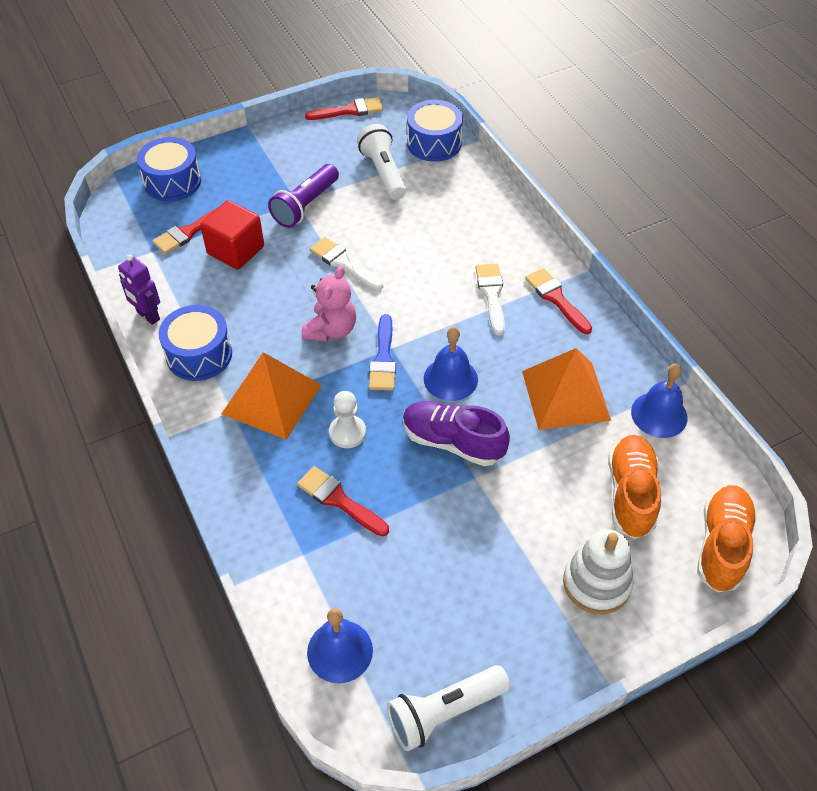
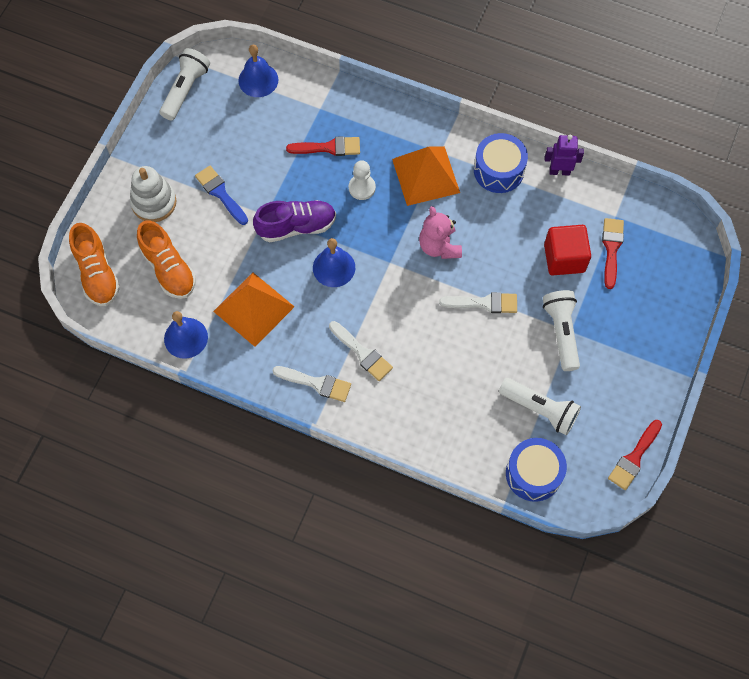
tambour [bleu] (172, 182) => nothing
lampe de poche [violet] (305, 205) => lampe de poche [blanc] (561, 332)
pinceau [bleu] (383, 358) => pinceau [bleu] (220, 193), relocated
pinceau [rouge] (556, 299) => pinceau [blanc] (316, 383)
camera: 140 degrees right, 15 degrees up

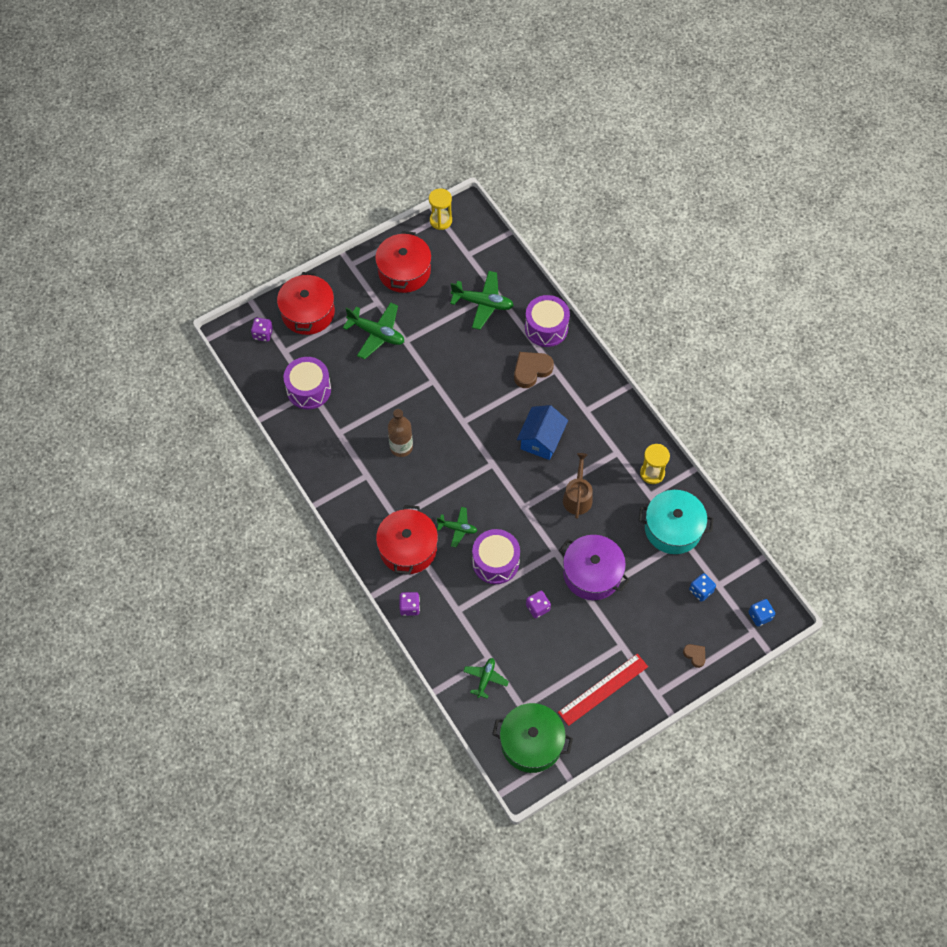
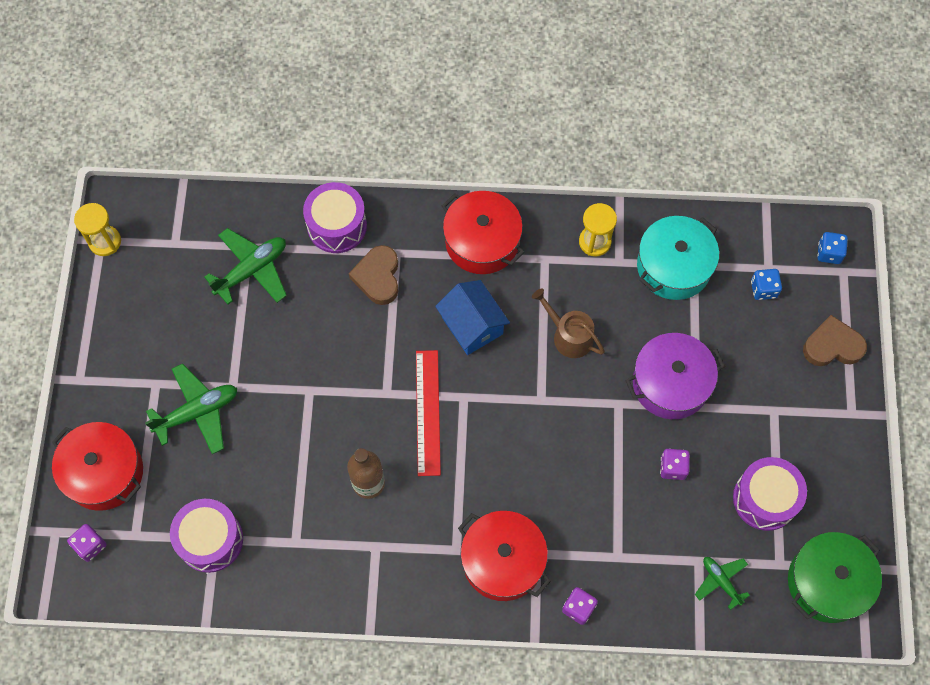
marmite [rouge] (404, 271) => marmite [rouge] (482, 241), relocated
avion [vert] (457, 528) => nothing
tambour [violet] (495, 562) => tambour [violet] (765, 499), relocated
règle [rouge] (603, 689) => règle [rouge] (428, 412), relocated
cœur [marron] (695, 655) => cœur [marron] (832, 346), x1.87
camera: 55 degrees left, 5 degrees up

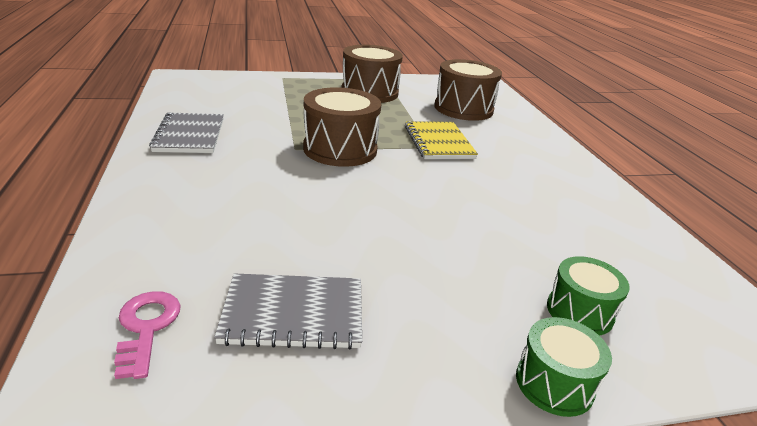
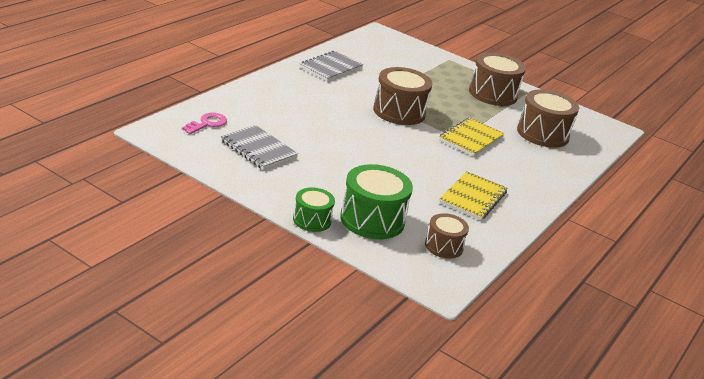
tambour [vert] (579, 312) => tambour [vert] (372, 219), x1.72
nothing => tambour [marron] (444, 246)
nothing => carnet [jaune] (473, 197)
camera: 45 degrees right, 0 degrees up

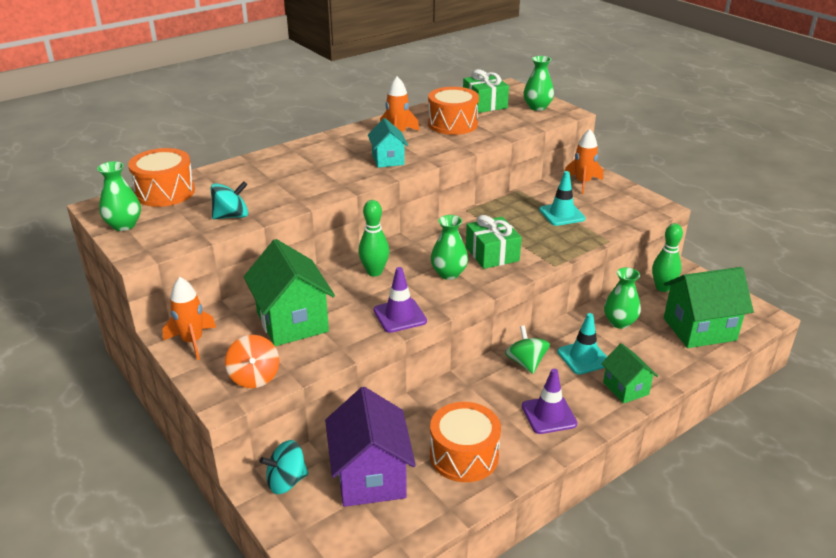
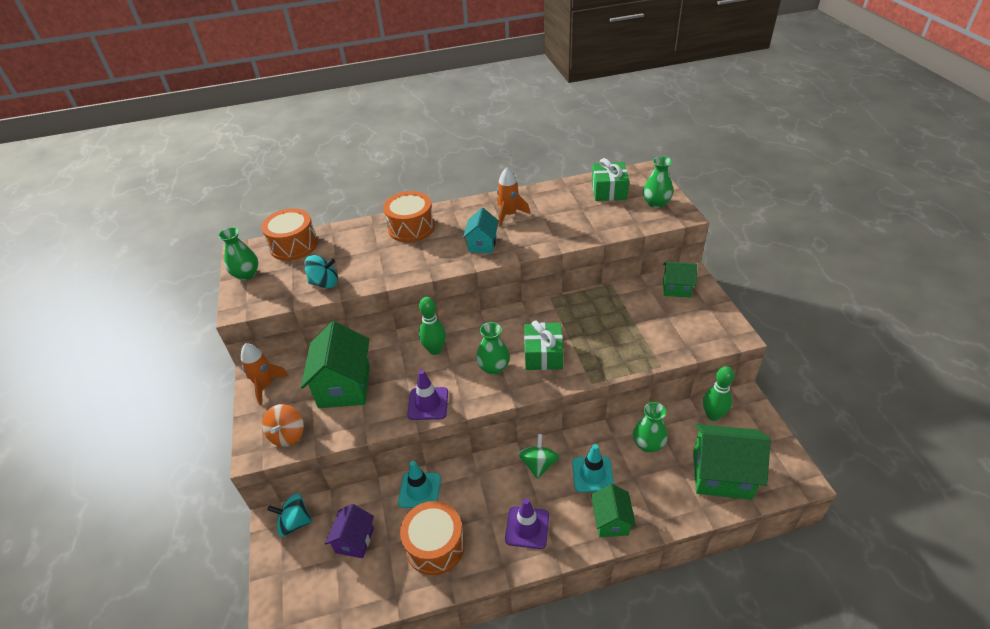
maison [violet] (370, 476) => maison [violet] (354, 540), x0.57
tambour [orange] (452, 124) => tambour [orange] (411, 228), relocated
cône de chantier [turquoise] (562, 214) => cône de chantier [turquoise] (419, 490), relocated
fusée [orange] (582, 183) => maison [vert] (676, 288)
camera: 25 degrees right, 10 degrees up

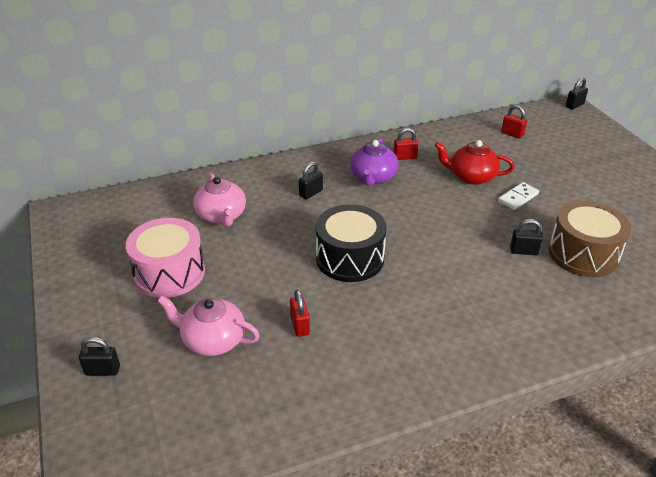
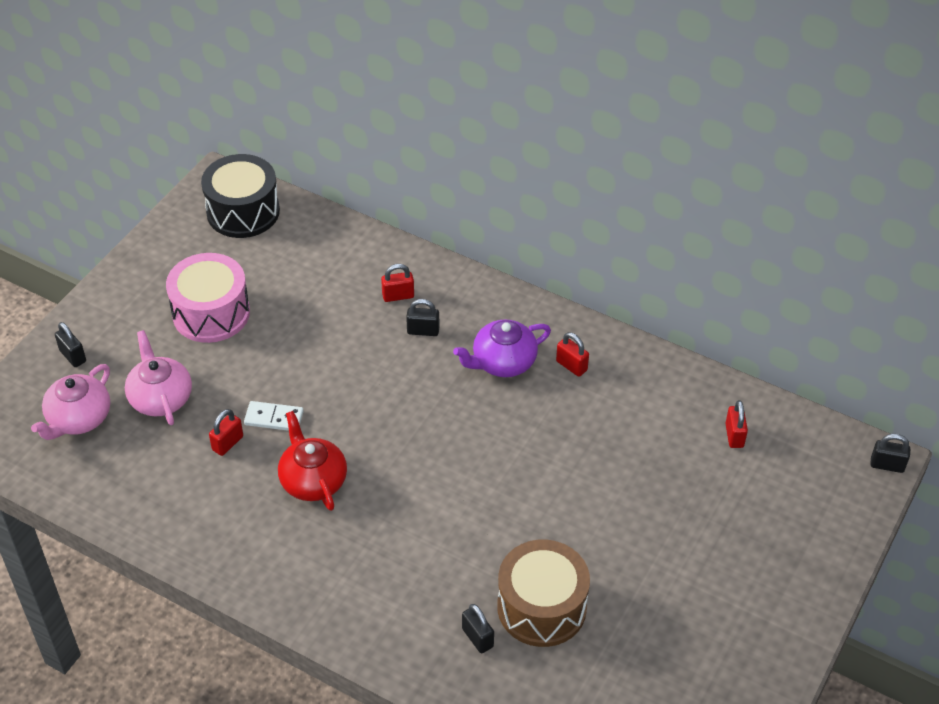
théière [rose] (221, 216) => théière [rose] (78, 419), relocated
tambour [noir] (350, 258) => tambour [noir] (243, 212), relocated
théière [rouge] (471, 176) => théière [rouge] (313, 480), relocated
domino [blanc] (518, 198) => domino [blanc] (274, 418), relocated
cadenas [noir] (524, 251) => cadenas [noir] (477, 638), relocated
nothing => cadenas [rouge] (398, 296)
camera: 50 degrees right, 10 degrees up

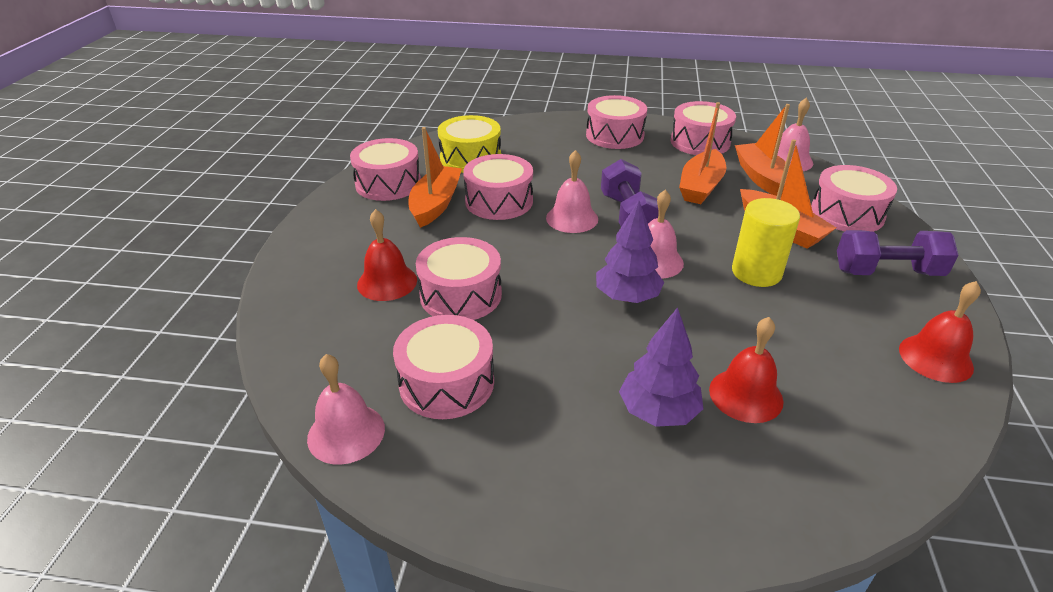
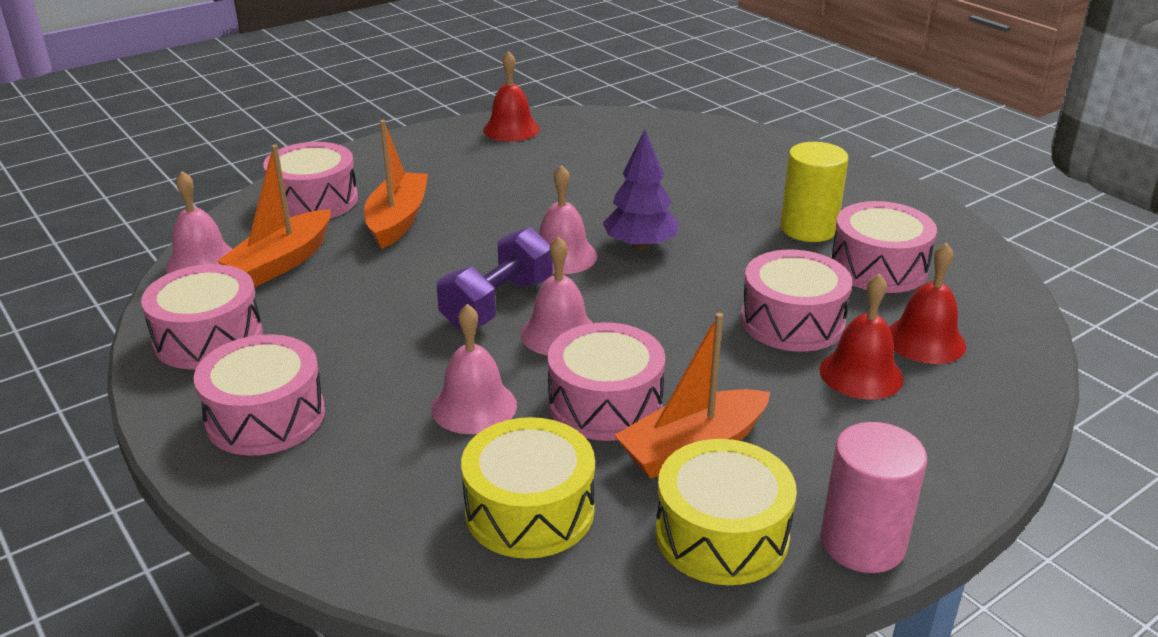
cloche [rose] (346, 433) => cloche [rose] (474, 406), relocated
tambour [rose] (388, 183) => tambour [jaune] (721, 534)
arbre [violet] (658, 412) => nothing
bateau [orange] (700, 186) => nothing
cloche [rouge] (746, 395) => cloche [rouge] (925, 340), relocated
cylindre [jaune] (756, 272) => cylindre [jaune] (808, 229), relocated
haltère [violet] (887, 272) => nothing
nothing => cylindre [rose] (862, 543)
camera: 135 degrees left, 5 degrees down

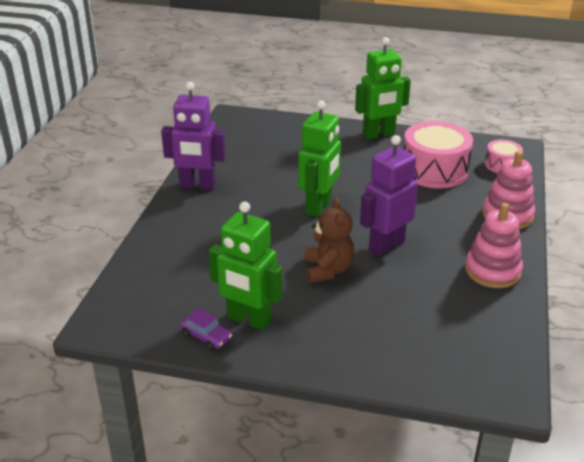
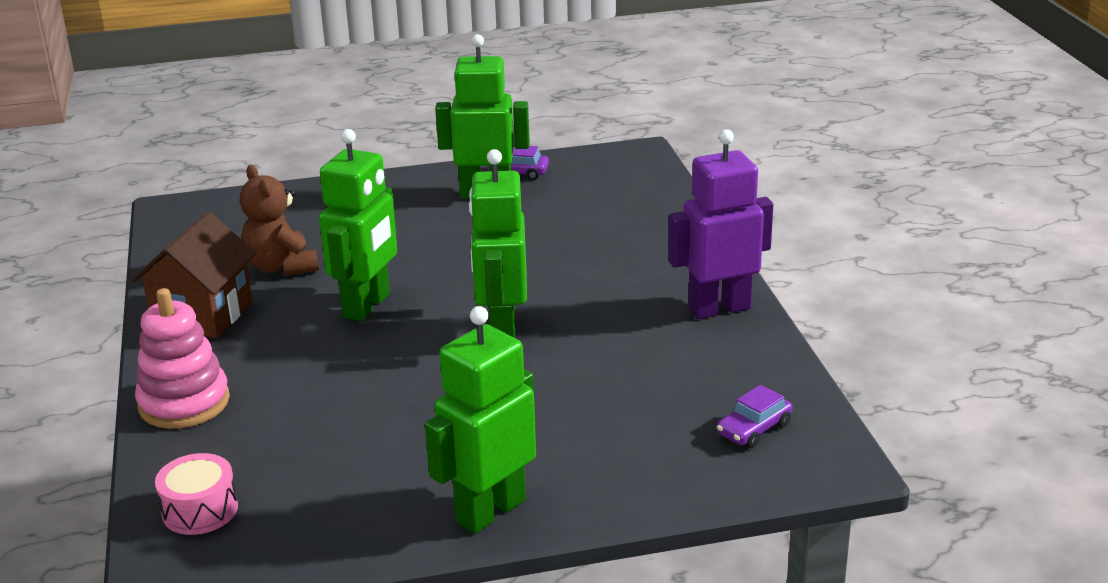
ours en peluche [marron] (328, 270) => ours en peluche [marron] (281, 267), relocated
robot [violet] (386, 245) => robot [vert] (367, 306)
tambour [rose] (434, 170) => nothing
jouet à empiler [rose] (492, 271) => maison [marron] (203, 314)
nothing => voiture [violet] (754, 429)
camera: 155 degrees right, 5 degrees down

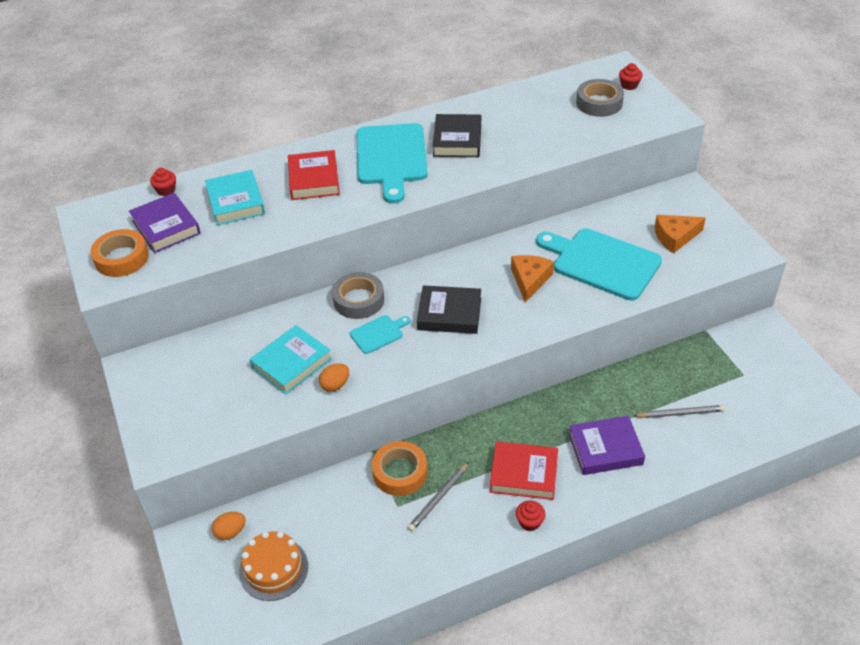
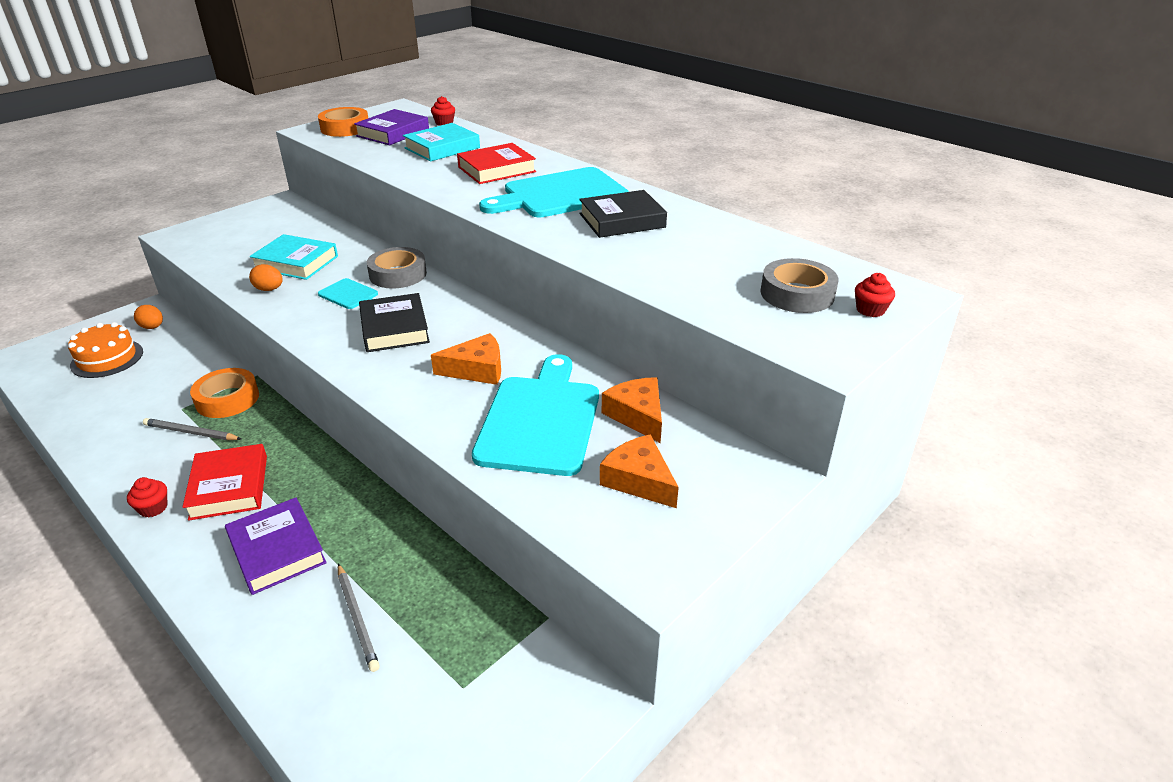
nothing => fromage [orange] (637, 415)
camera: 65 degrees right, 10 degrees down

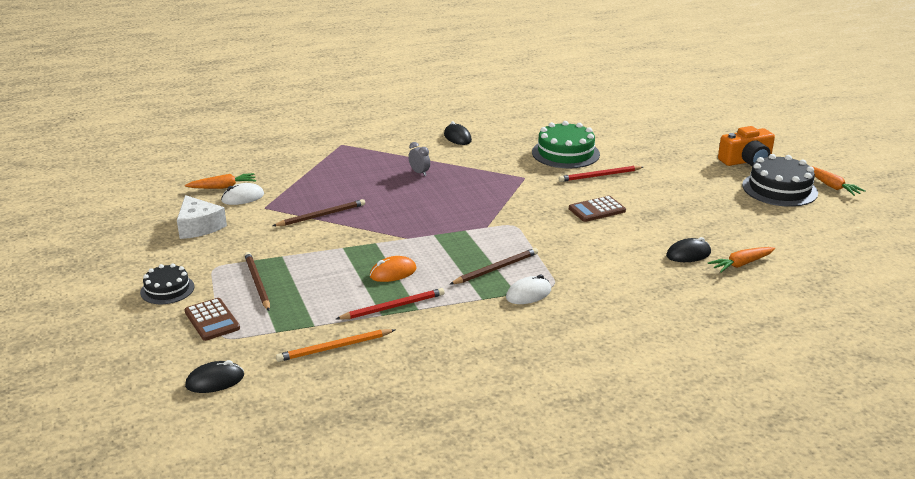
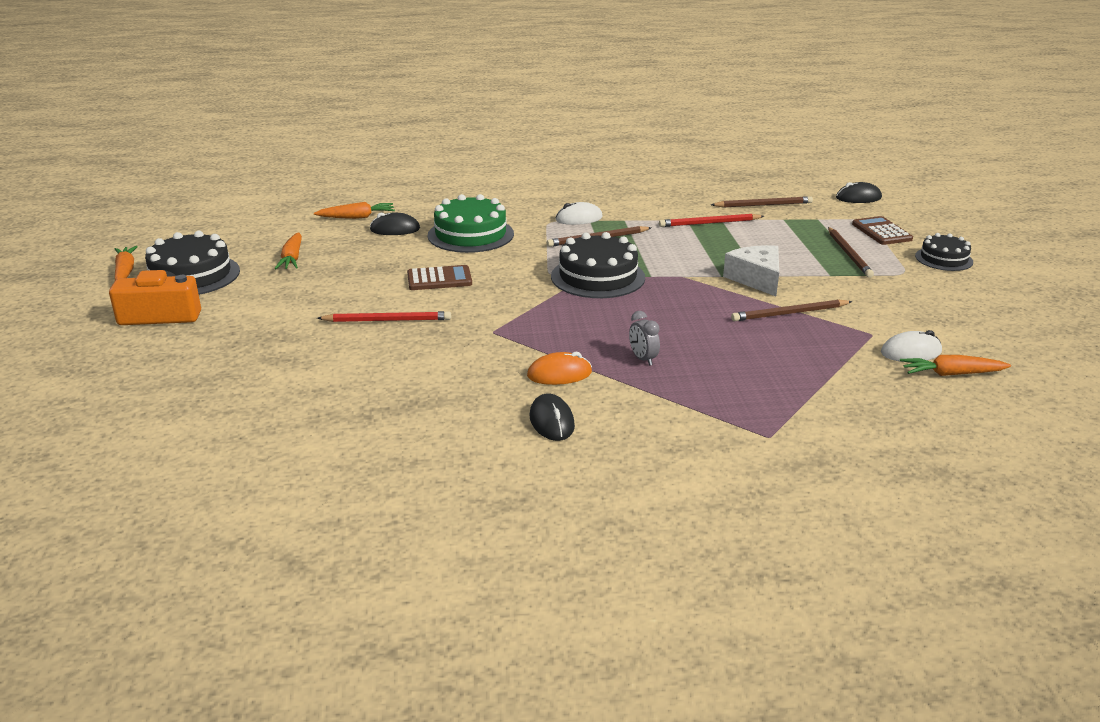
fromage [blanc] (199, 226) => fromage [blanc] (756, 279), relocated
crayon [orange] (334, 347) => crayon [marron] (763, 205)
souris [orange] (393, 273) => souris [orange] (559, 374), relocated
gâteau [vert] (565, 153) => gâteau [vert] (470, 235), relocated
nothing => carotte [orange] (292, 258)
nothing => gâteau [noir] (598, 277)
camera: 165 degrees left, 0 degrees up

